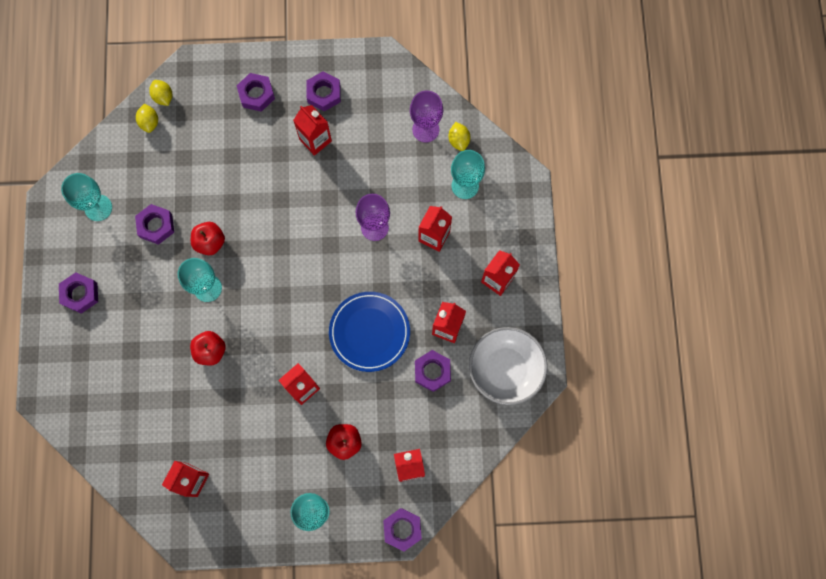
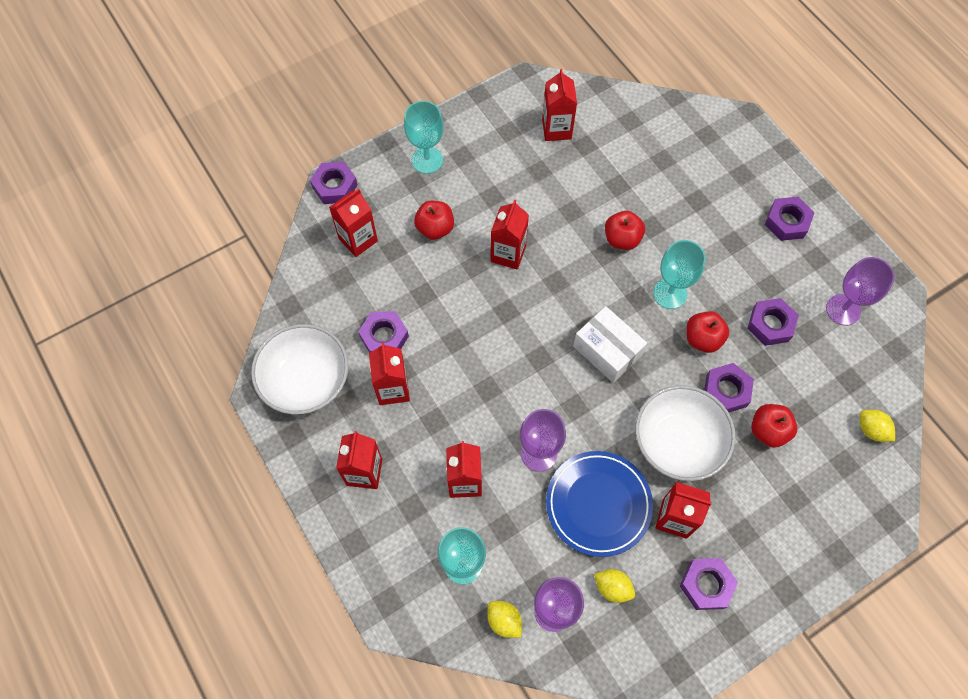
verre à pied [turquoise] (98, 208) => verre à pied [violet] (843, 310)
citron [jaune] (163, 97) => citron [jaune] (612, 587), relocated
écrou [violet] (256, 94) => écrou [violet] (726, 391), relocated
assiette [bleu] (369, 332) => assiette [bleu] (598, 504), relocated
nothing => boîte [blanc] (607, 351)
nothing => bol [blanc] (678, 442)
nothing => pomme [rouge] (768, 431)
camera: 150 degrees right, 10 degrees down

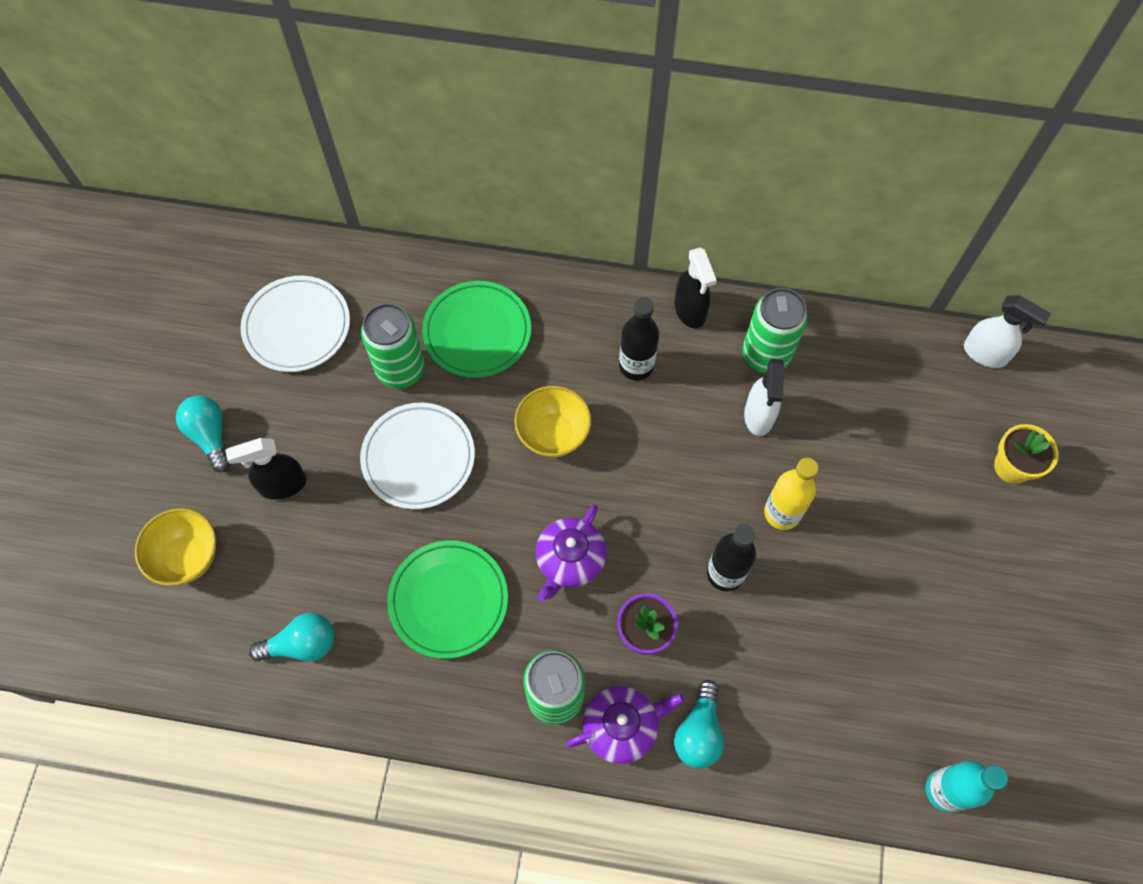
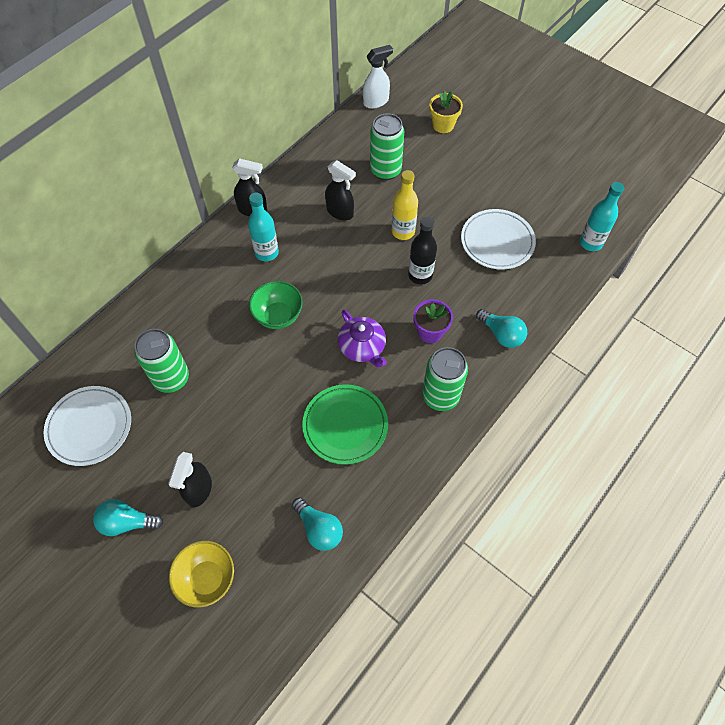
ampoule [turquoise] (302, 644) => ampoule [turquoise] (319, 529), 120 degrees clockwise
assiette [blanc] (418, 458) => assiette [blanc] (497, 242), relocated
assiette [vert] (477, 332) => nothing
bol [jaune] (553, 434) => bol [vert] (278, 316)
théière [violet] (621, 726) => nothing
bouteille [noir] (636, 366) => bouteille [turquoise] (266, 253)
canette [vert] (766, 355) => canette [vert] (385, 170), relocated
vaporisateur [blanc] (759, 416) => vaporisateur [noir] (340, 212)
camera: 60 degrees left, 5 degrees down

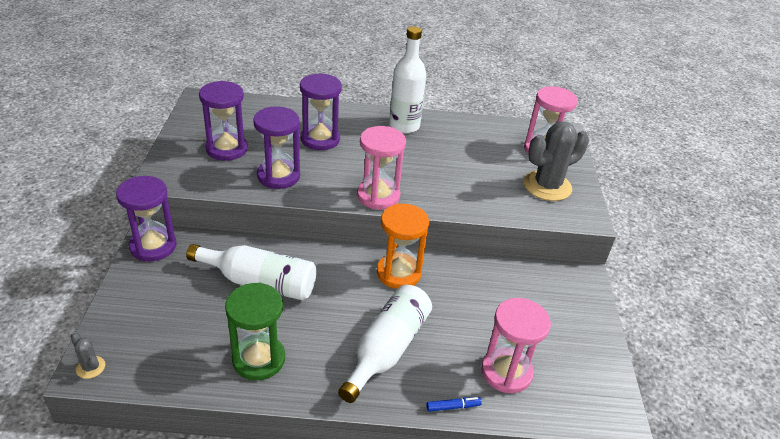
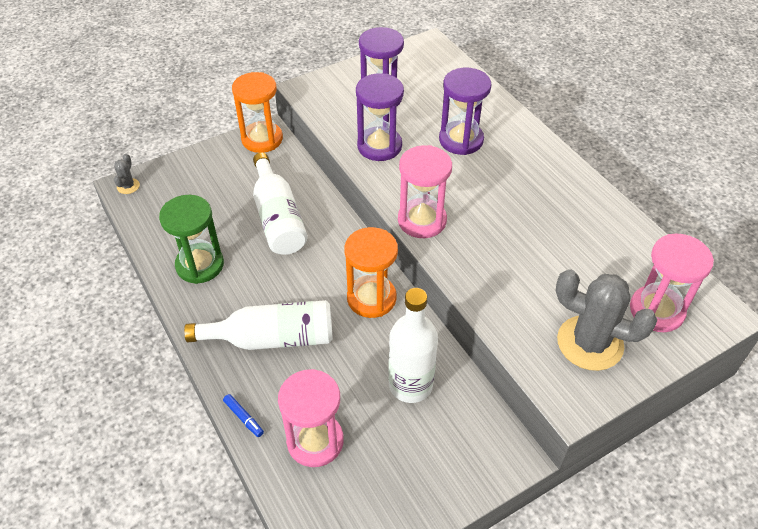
sablier [violet] (153, 246) => sablier [orange] (262, 139)
bouteille [blanc] (404, 126) => bouteille [blanc] (410, 385), relocated
camera: 60 degrees right, 10 degrees up

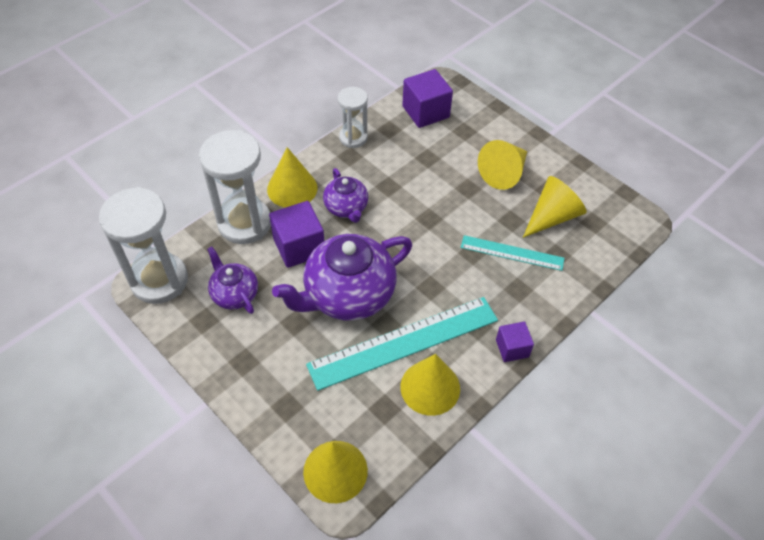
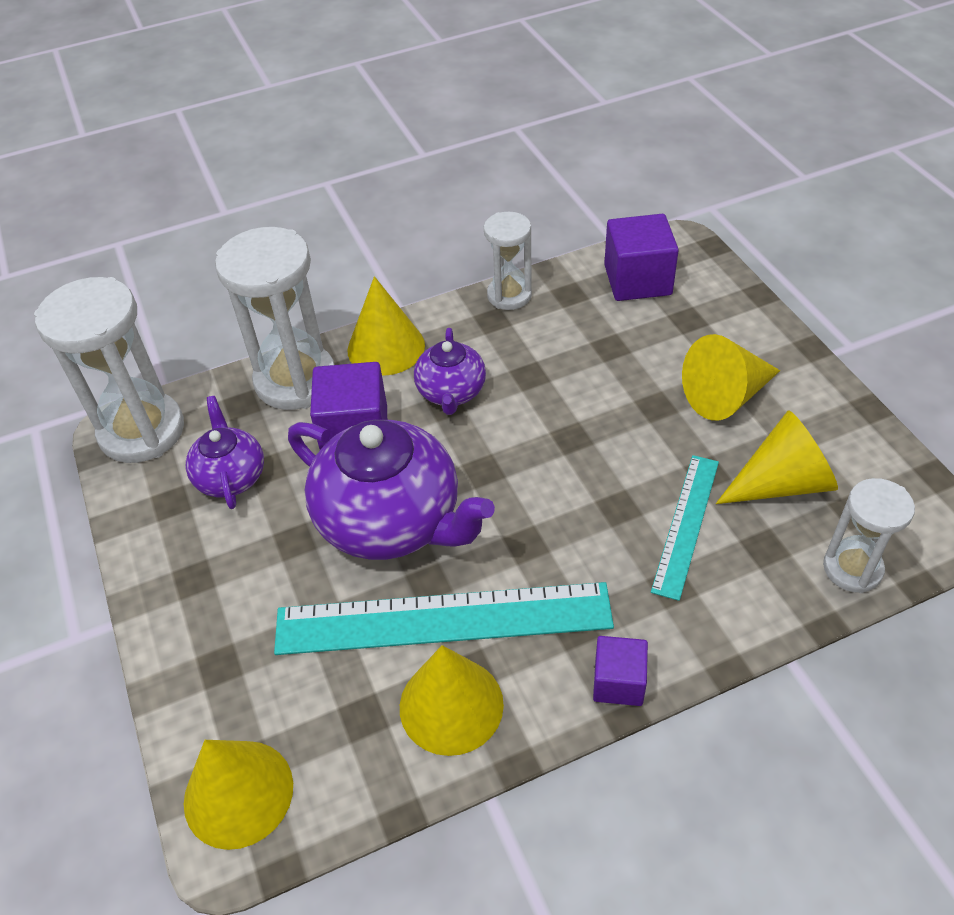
théière [violet] (347, 295) => théière [violet] (391, 521), 135 degrees counterclockwise
règle [turquoise] (512, 253) => règle [turquoise] (686, 524), 75 degrees clockwise
nothing => sablier [blanc] (852, 568)
camera: 25 degrees right, 5 degrees down

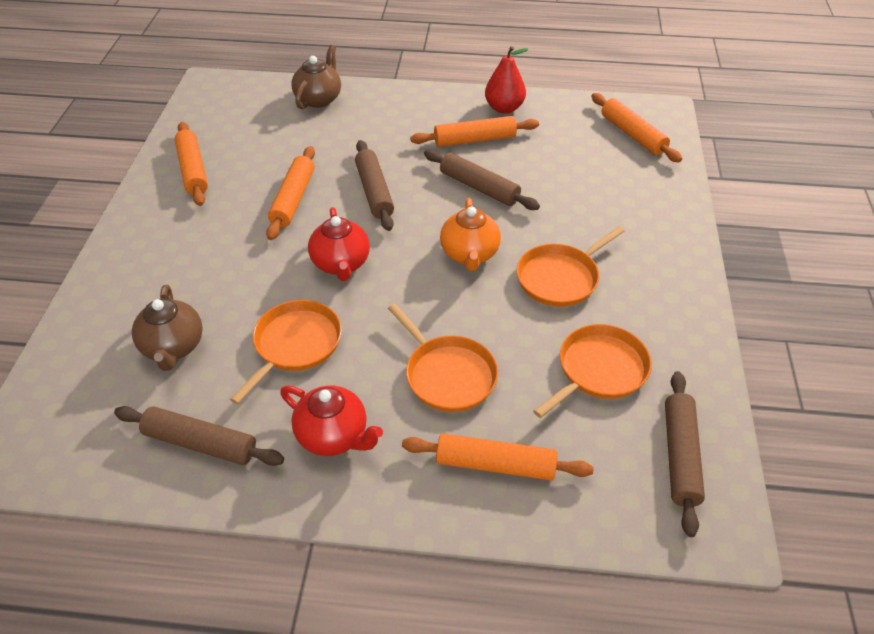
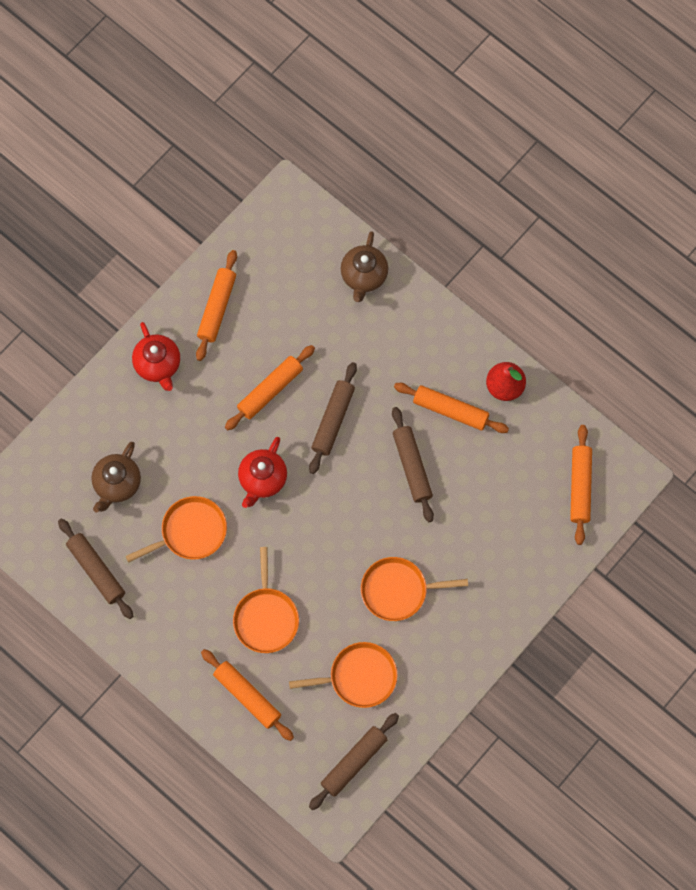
théière [rouge] (333, 436) => théière [rouge] (158, 365), relocated
théière [marron] (319, 99) => théière [marron] (364, 276), 135 degrees clockwise
théière [orange] (469, 254) => nothing
camera: 35 degrees right, 25 degrees up

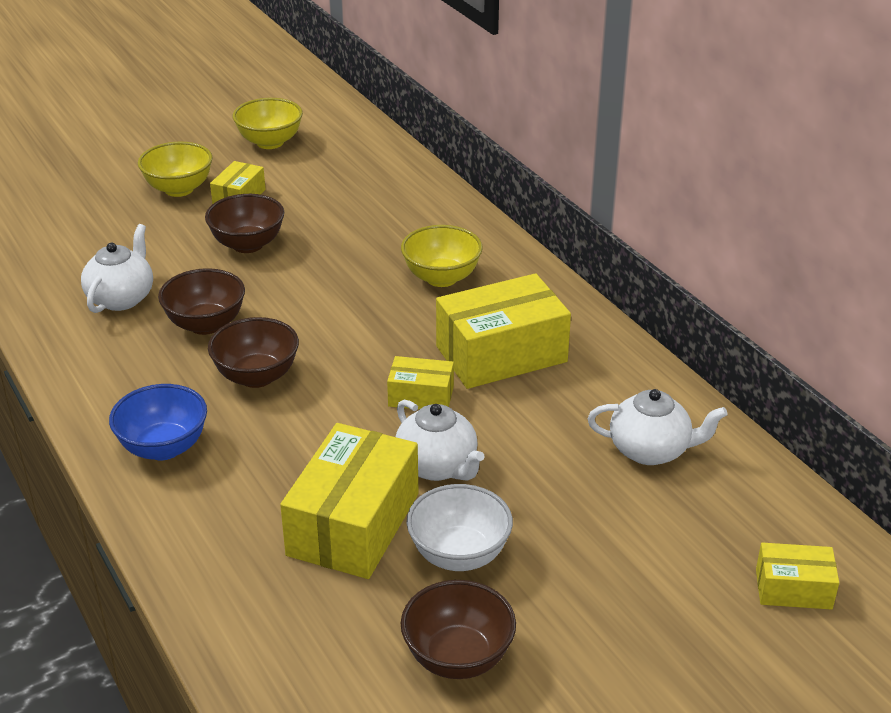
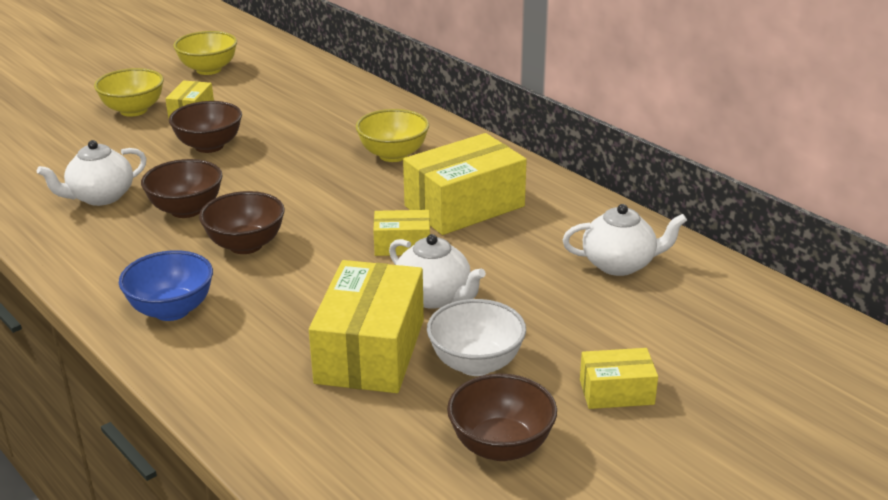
théière [blanc] (122, 298) => théière [blanc] (100, 197), 135 degrees counterclockwise
boîte [jaune] (793, 589) => boîte [jaune] (616, 392), relocated
camera: 10 degrees left, 5 degrees down

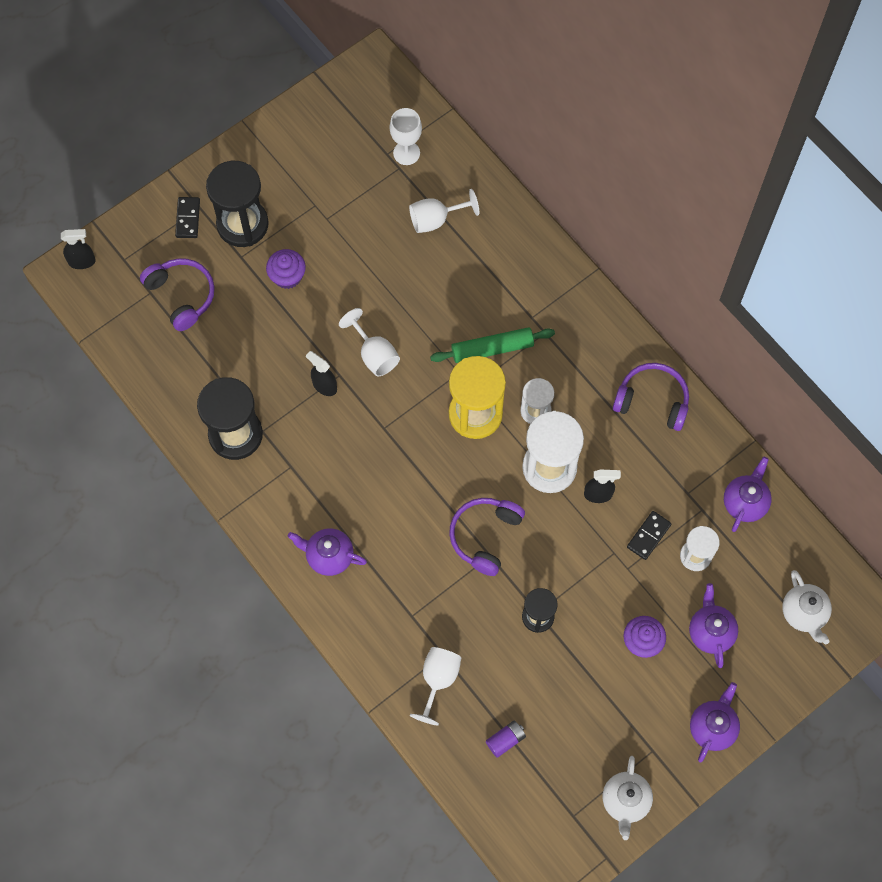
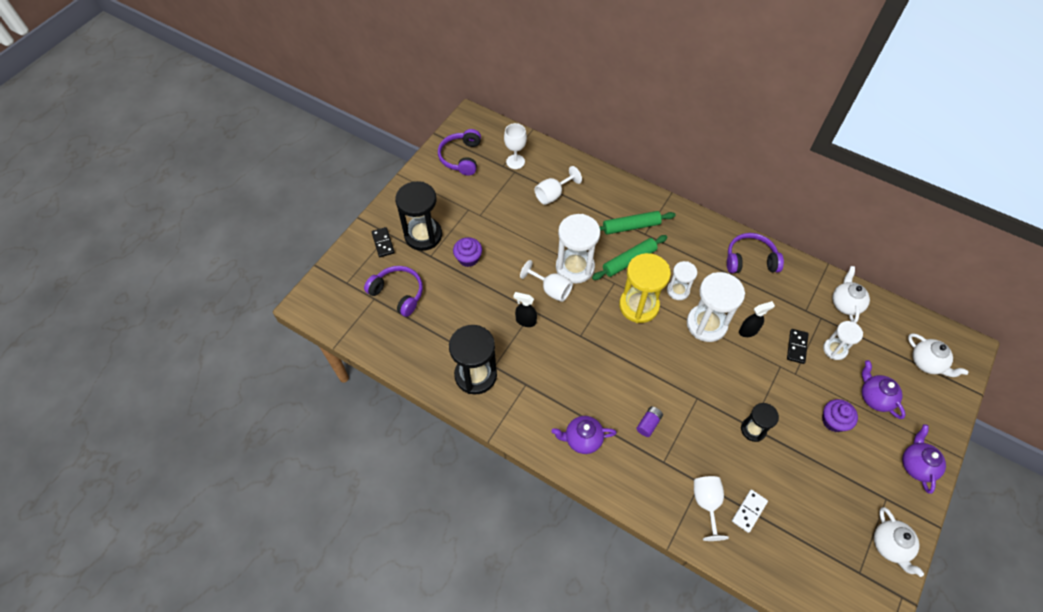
vaporisateur [noir] (82, 261) => nothing
casque audio [violet] (485, 536) => casque audio [violet] (461, 157), relocated
pile [violet] (505, 740) => pile [violet] (648, 424), relocated
théière [violet] (745, 502) => théière [blanc] (845, 304)
nothing => sablier [blanc] (575, 267)
nothing => rouleau à pâtisserie [vert] (631, 226)
nothing => domino [blanc] (749, 511)
camera: 20 degrees left, 10 degrees down

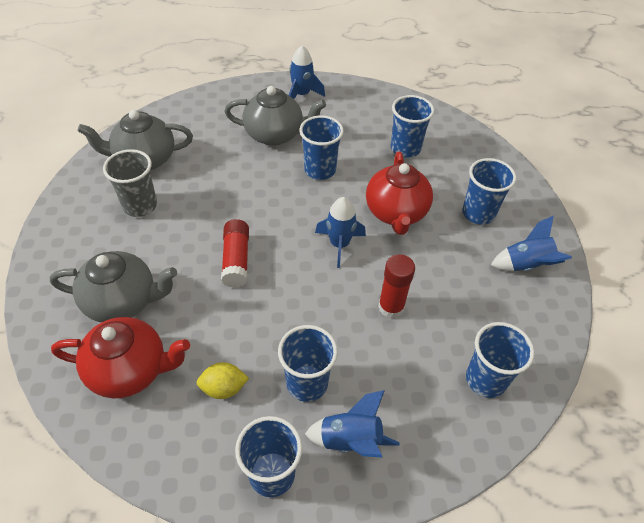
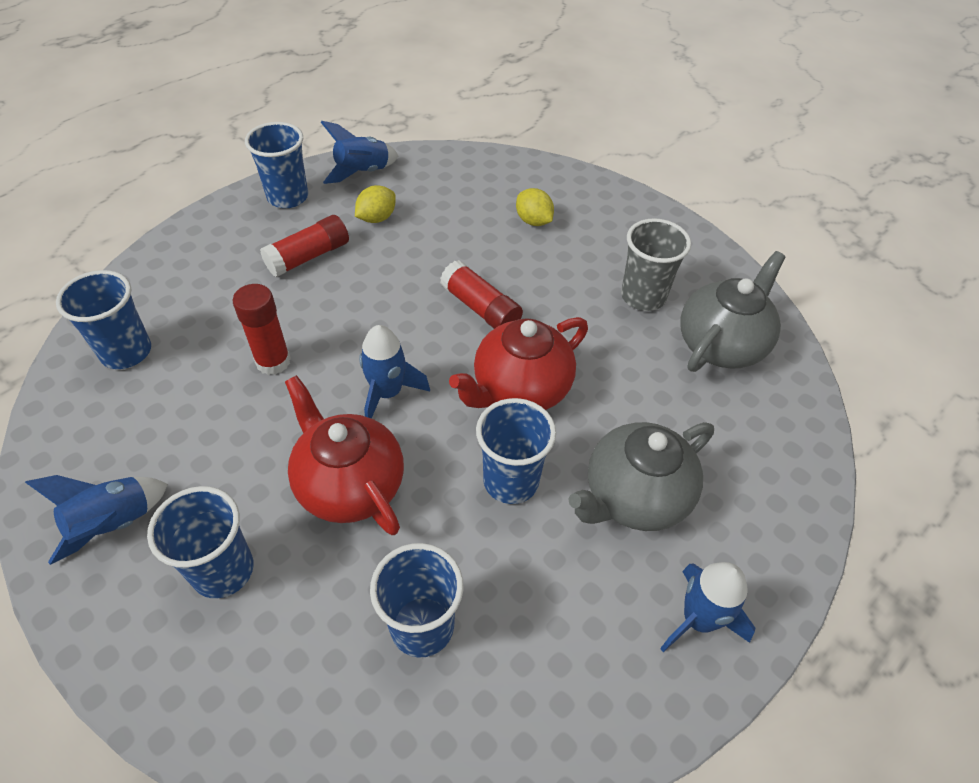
théière [gris] (123, 301) => citron [jaune] (533, 221)
théière [rouge] (130, 370) => théière [rouge] (520, 389), relocated
gobelet [bleu] (307, 383) => bâton de colle [rouge] (309, 257)
fusée [bleu] (350, 440) => fusée [bleu] (362, 172), relocated
camera: 140 degrees right, 0 degrees up

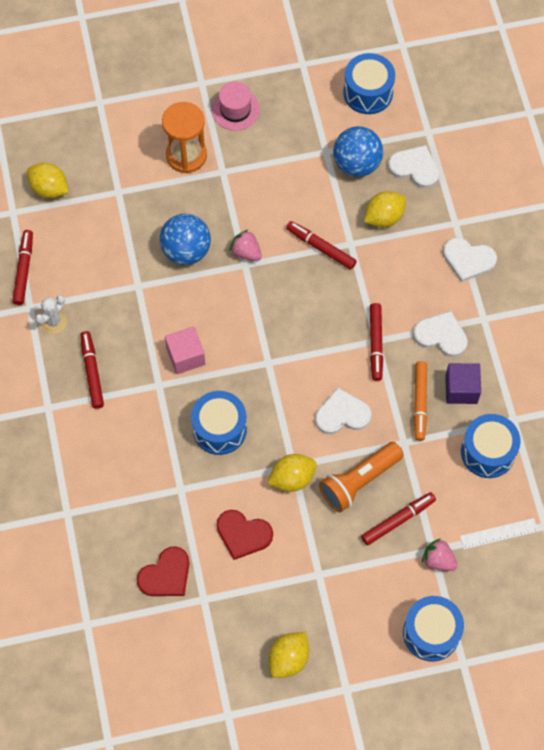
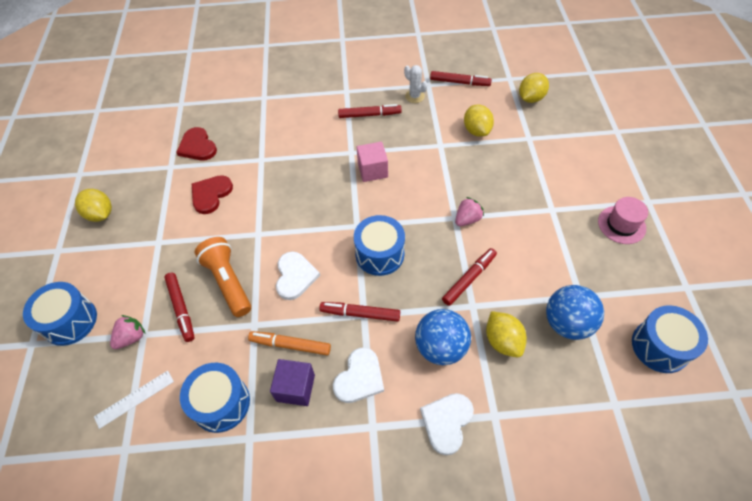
balle [bleu] (186, 251) => balle [bleu] (440, 347), relocated
sablier [orange] (186, 155) => nothing
tambour [bleu] (219, 429) => tambour [bleu] (379, 254), relocated
citron [jaune] (292, 478) => citron [jaune] (476, 130), relocated
cœur [blanc] (415, 168) => nothing
règle [blanc] (499, 533) => règle [blanc] (134, 399), 60 degrees clockwise
camera: 100 degrees right, 10 degrees down

